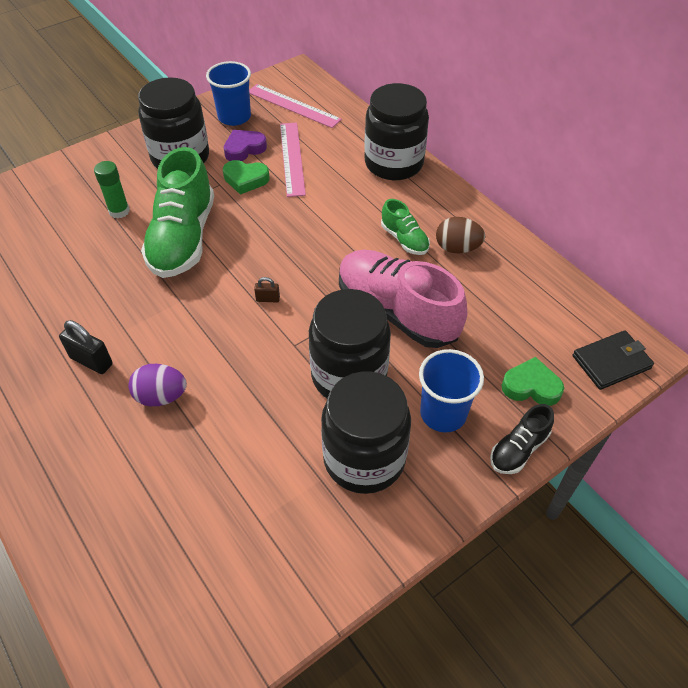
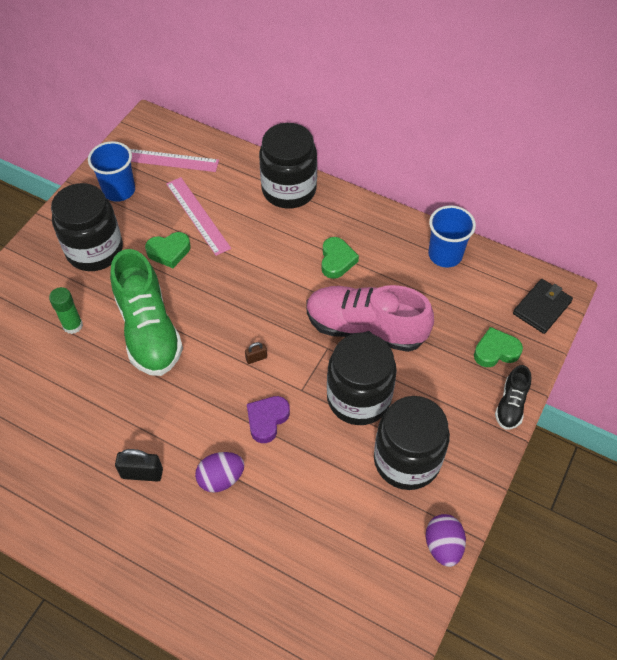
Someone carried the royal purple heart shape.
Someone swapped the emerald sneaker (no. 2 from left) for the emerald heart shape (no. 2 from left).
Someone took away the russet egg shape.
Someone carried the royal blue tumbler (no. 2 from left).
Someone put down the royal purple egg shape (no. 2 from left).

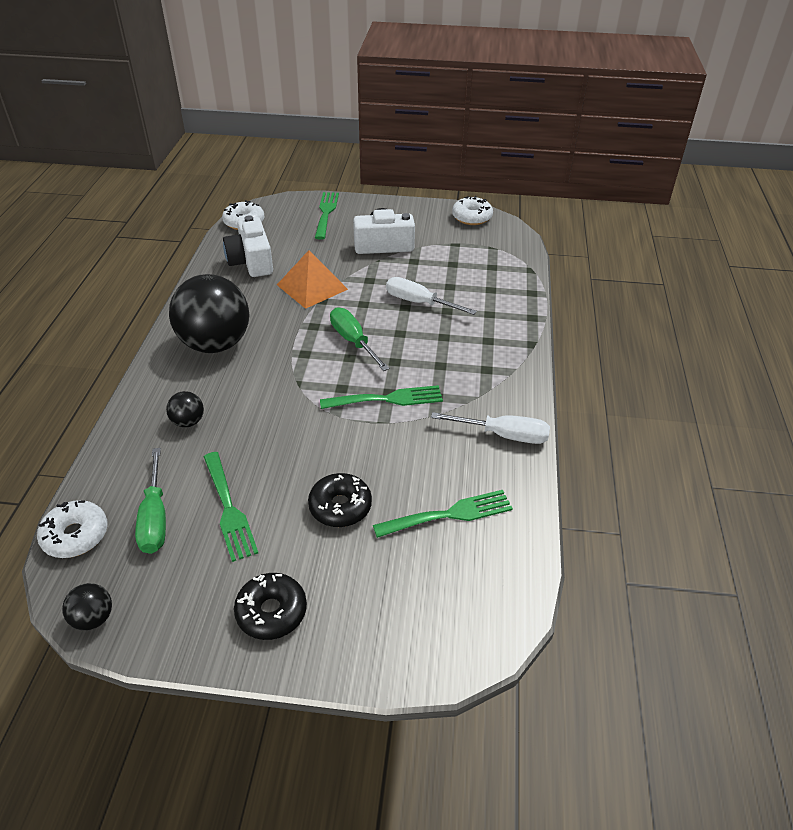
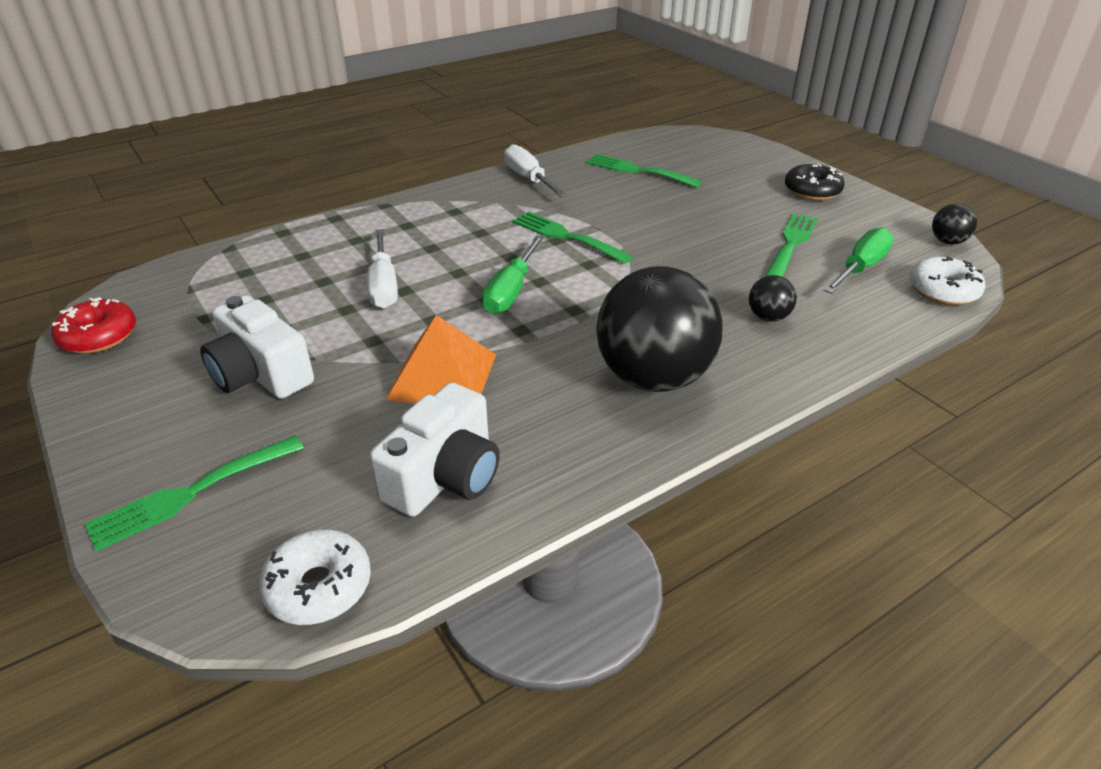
Someone repainted the pure white doughnut (no. 3 from left), which became the red doughnut.
Someone took away the jet-black doughnut (no. 2 from left).

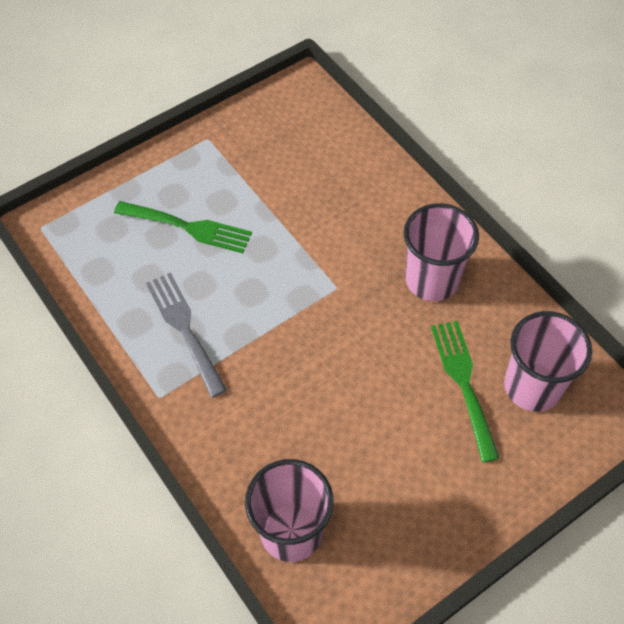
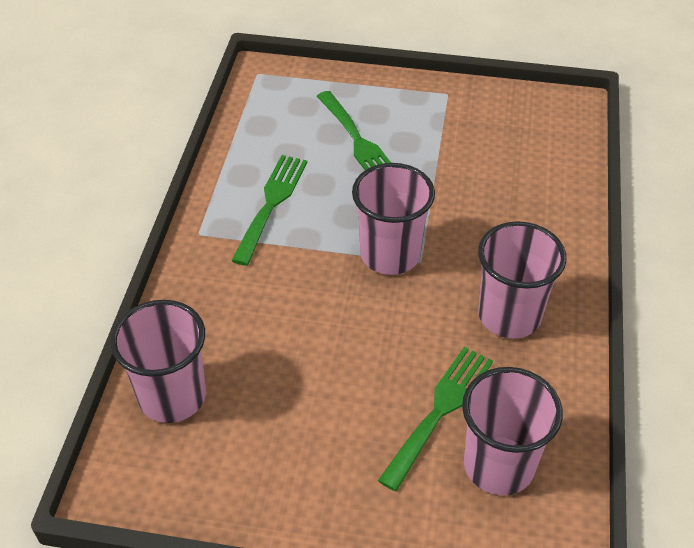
Someone repainted the grey fork, which became the emerald fork (no. 1 from left).
Someone put down the rosy tumbler (no. 2 from left).

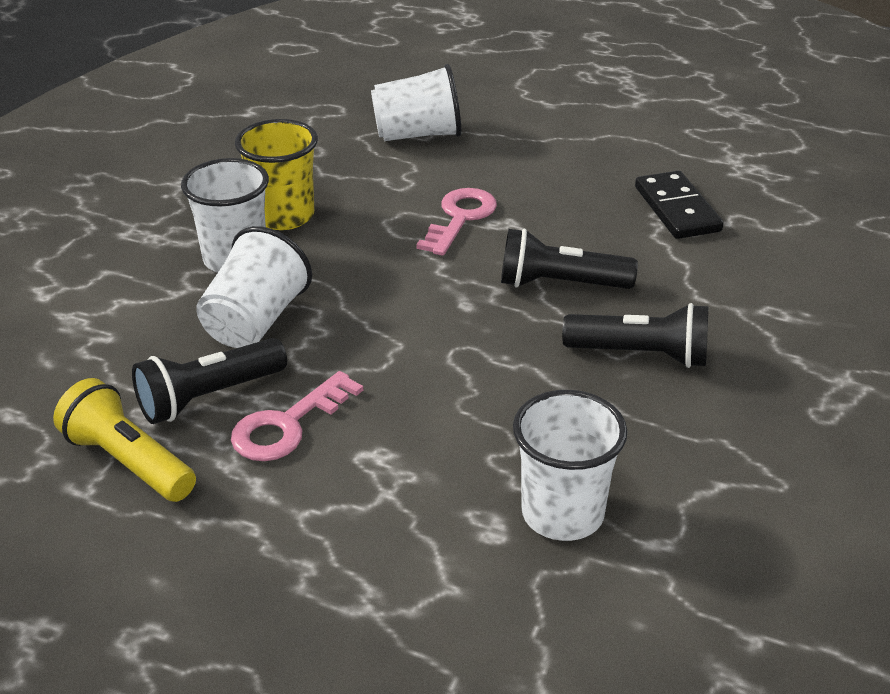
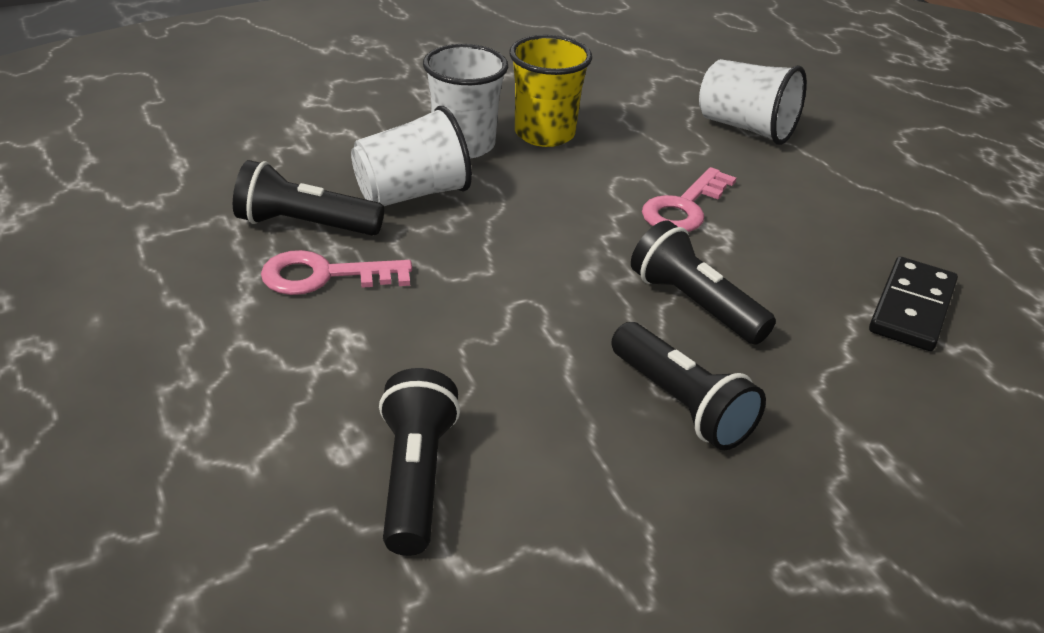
Someone rotated the rosy latchkey (no. 2 from left) by 150 degrees clockwise.
Someone took away the golden pocket torch.
Someone swapped the pure white tumbler (no. 4 from left) for the jet-black pocket torch (no. 2 from left).

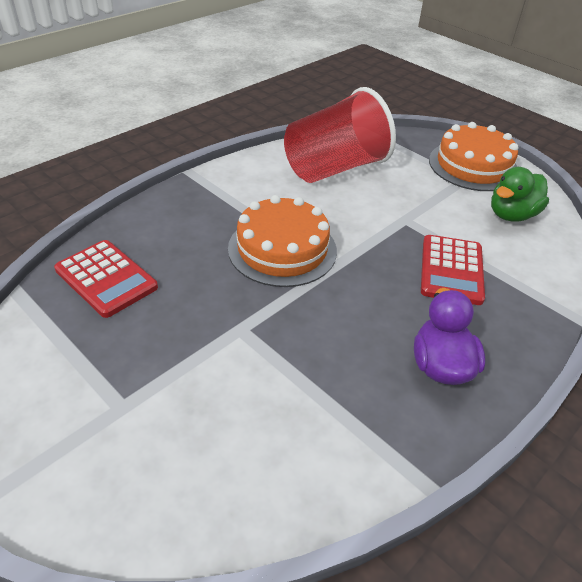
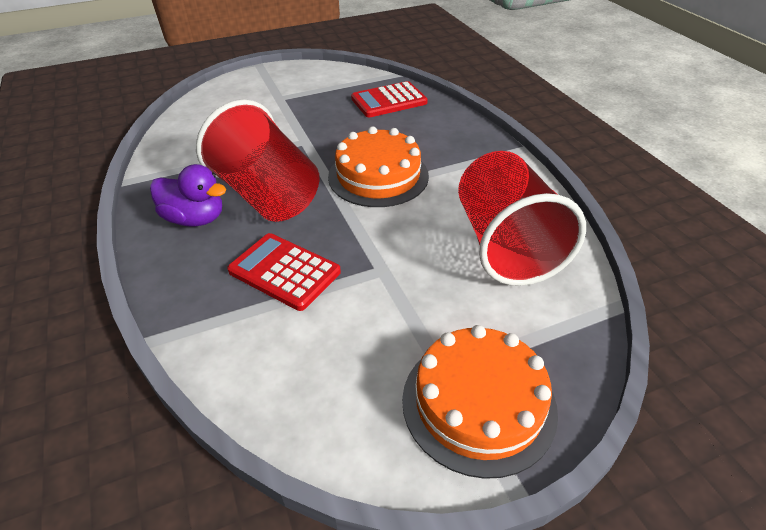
Someone took away the emerald duck.
Someone put down the red tumbler (no. 1 from left).

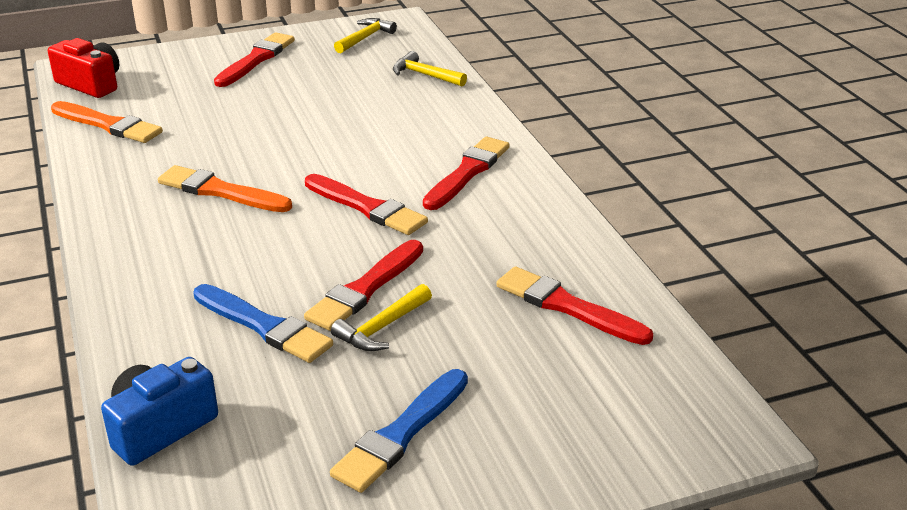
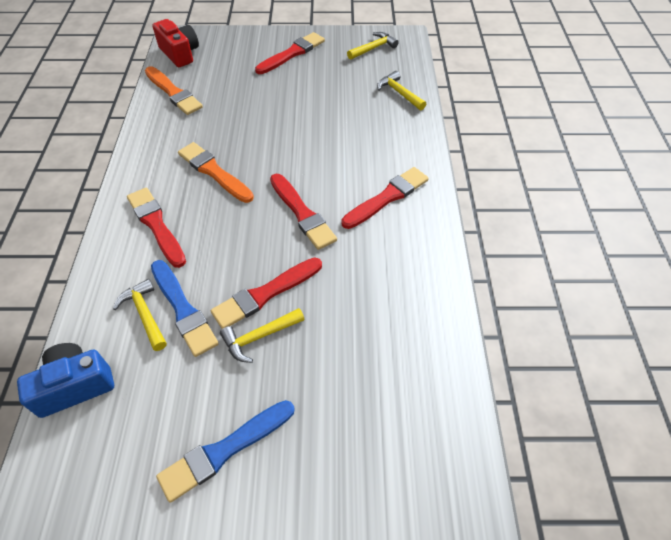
Someone carried the red paint brush (no. 5 from left in the first image).
Someone put down the golden carpenter's hammer (no. 1 from left).

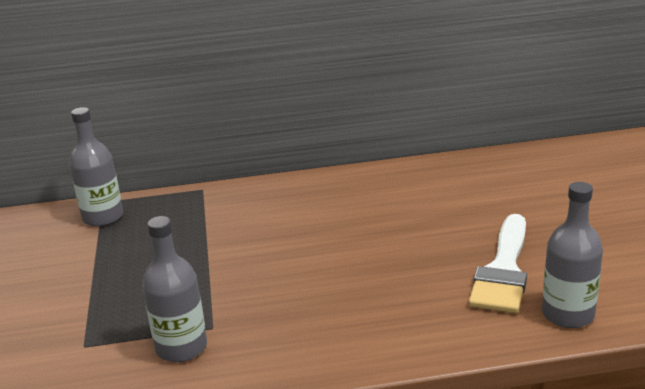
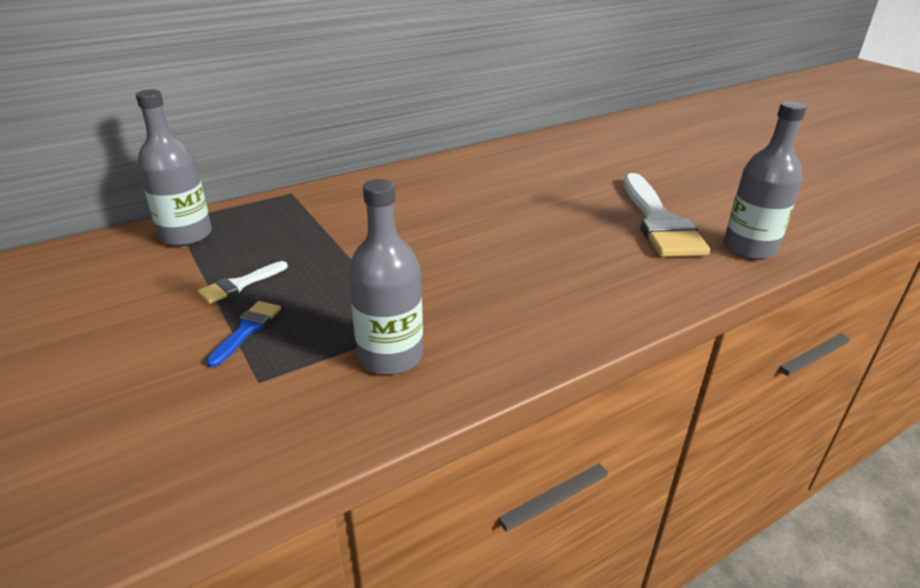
Someone put down the pure white paint brush (no. 1 from left).
Someone put down the royal blue paint brush.

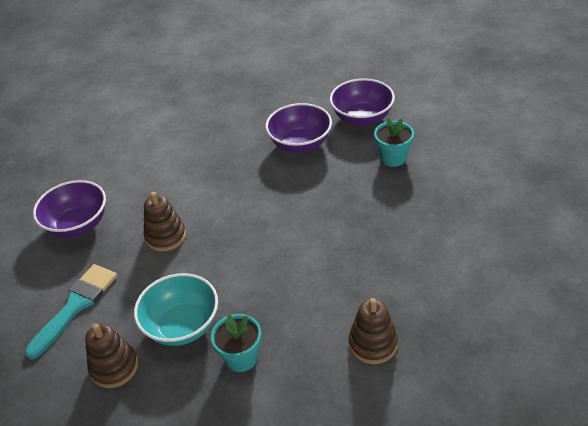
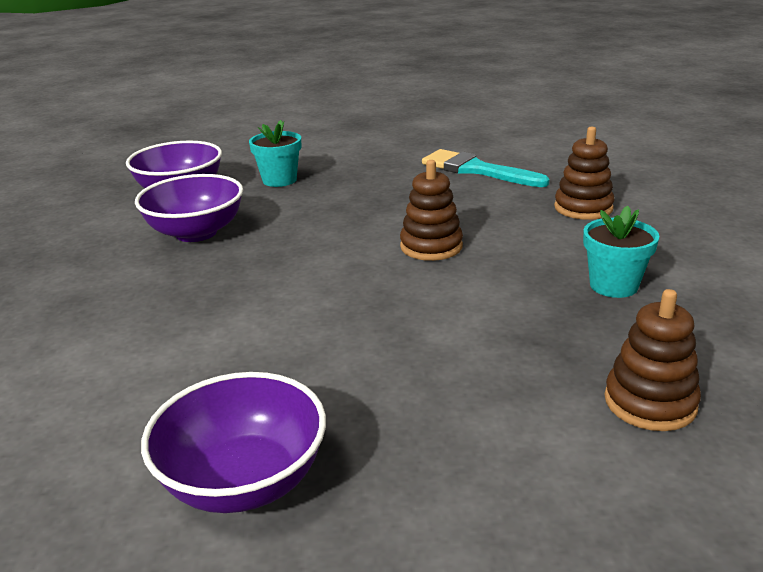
Someone carried the russet ring stacker (no. 2 from left in the first image).
Someone carried the teal paint brush.
Someone took away the teal serving bowl.

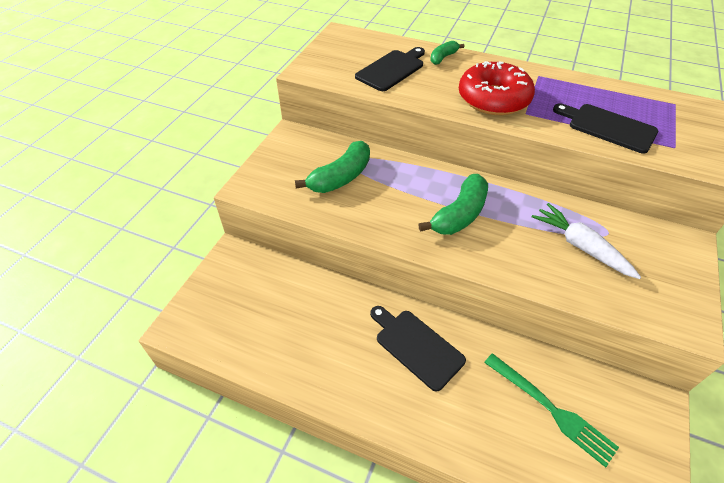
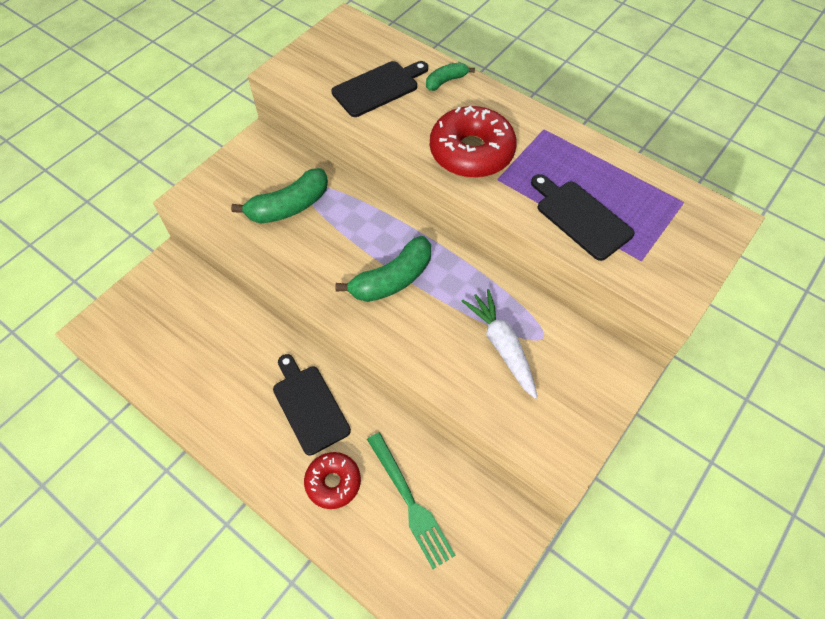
Someone put down the red doughnut (no. 1 from left).

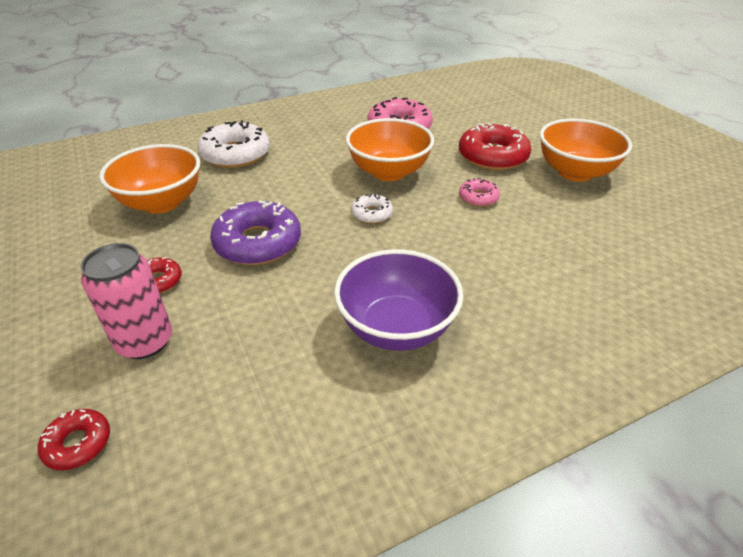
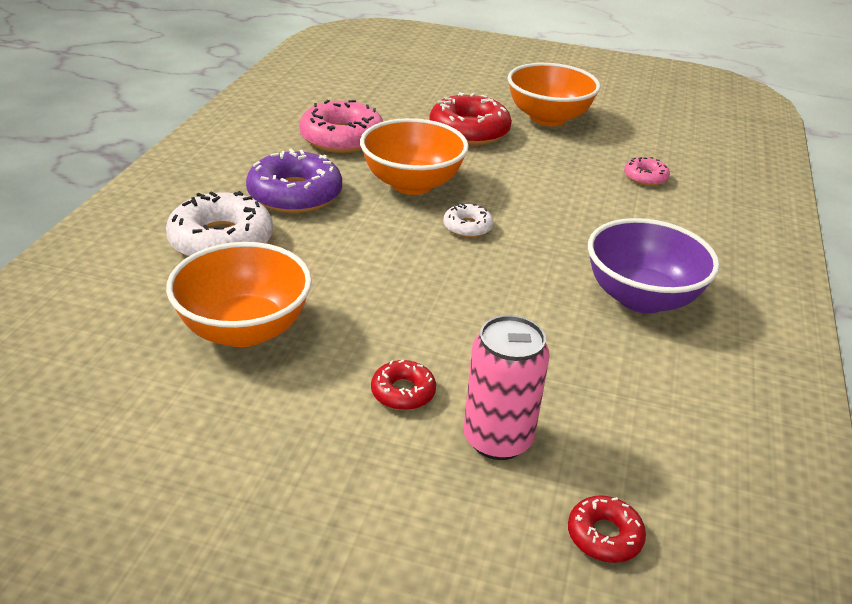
Someone carried the rosy doughnut (no. 2 from left).
Someone carried the royal purple doughnut.

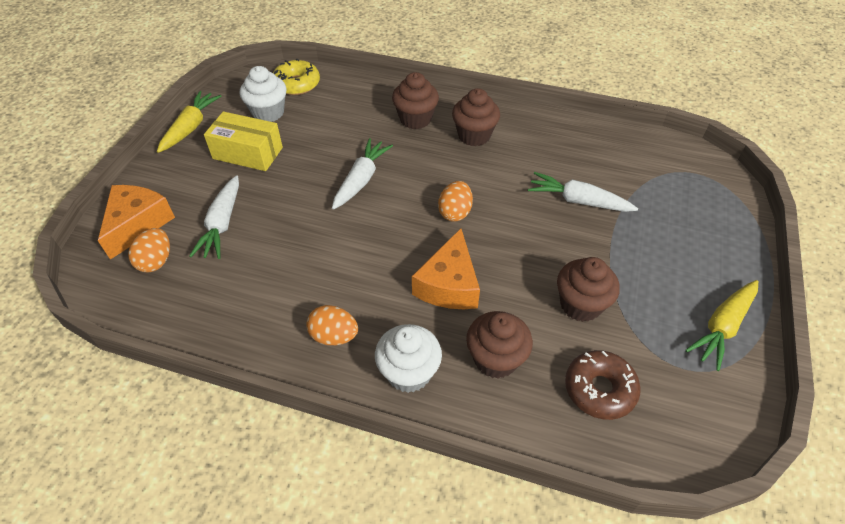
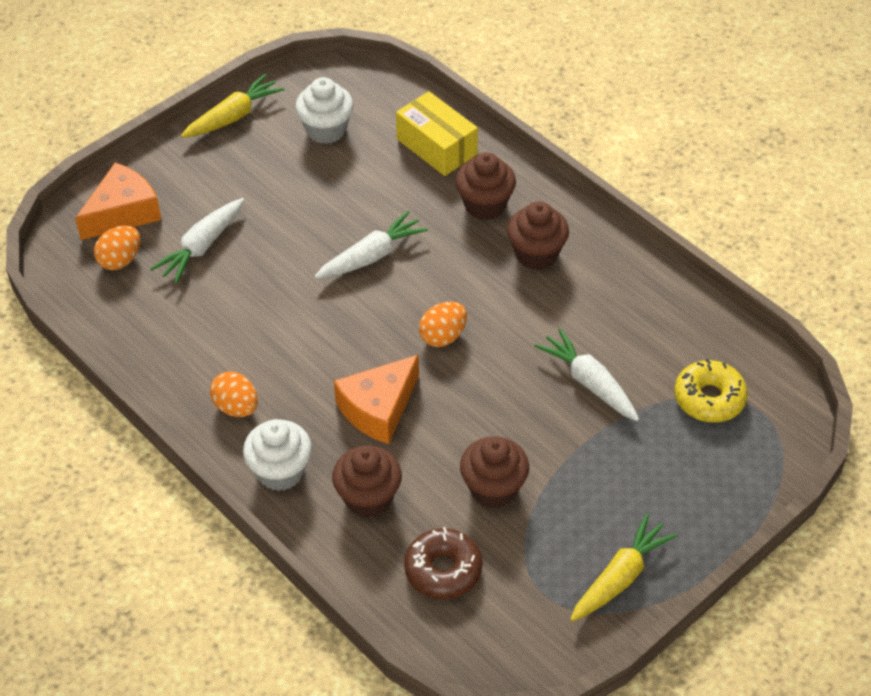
Someone carried the golden doughnut.
Someone carried the golden parcel.
Someone rotated the golden carrot (no. 2 from left) by 150 degrees clockwise.

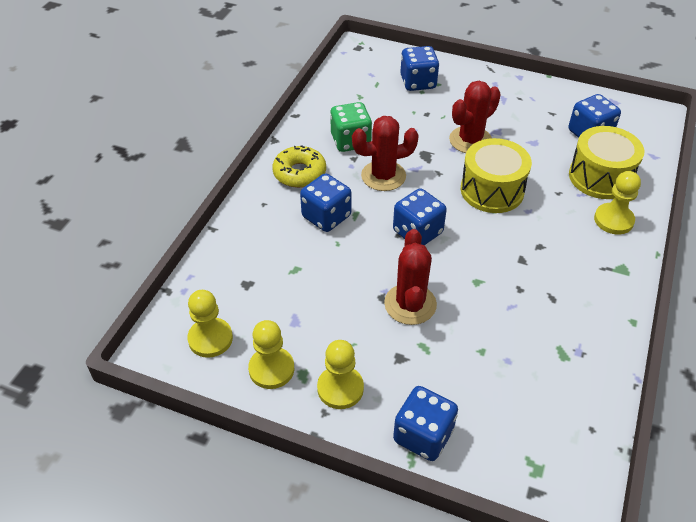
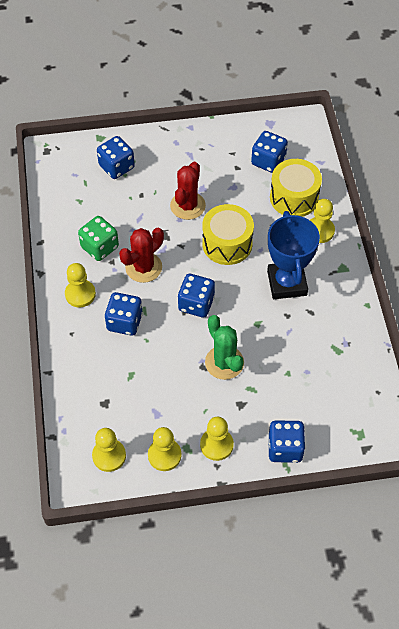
Someone swapped the golden doughnut for the golden chess pawn (no. 1 from left).
Someone repainted the red cactus (no. 2 from left), which became the emerald cactus.
Someone put down the royal blue trophy.

